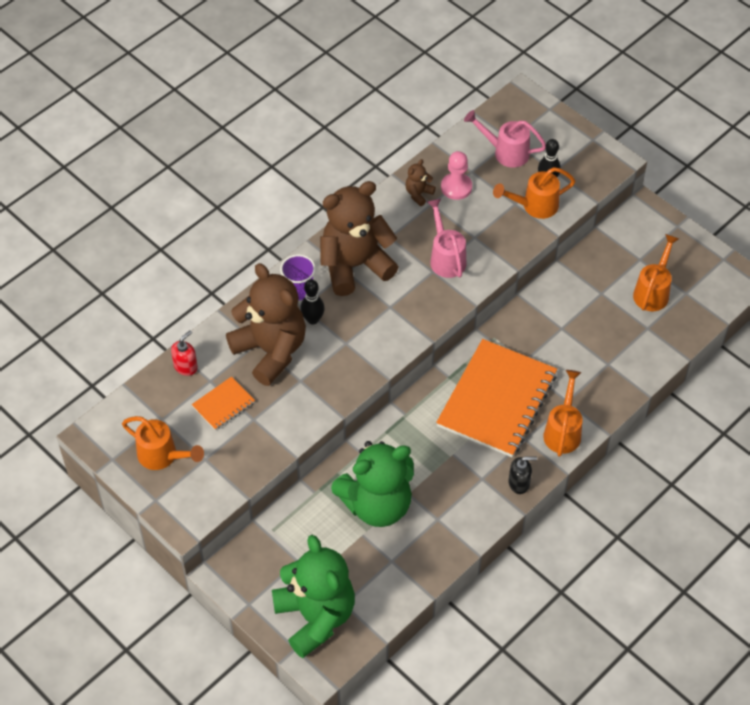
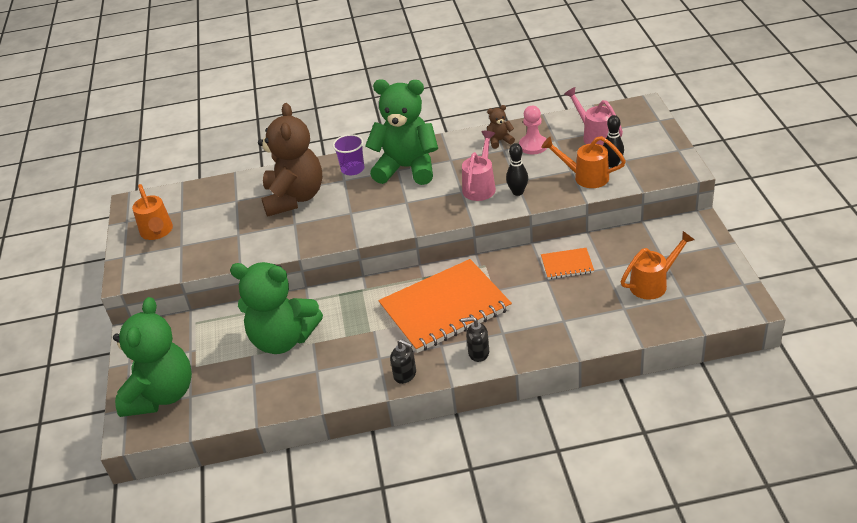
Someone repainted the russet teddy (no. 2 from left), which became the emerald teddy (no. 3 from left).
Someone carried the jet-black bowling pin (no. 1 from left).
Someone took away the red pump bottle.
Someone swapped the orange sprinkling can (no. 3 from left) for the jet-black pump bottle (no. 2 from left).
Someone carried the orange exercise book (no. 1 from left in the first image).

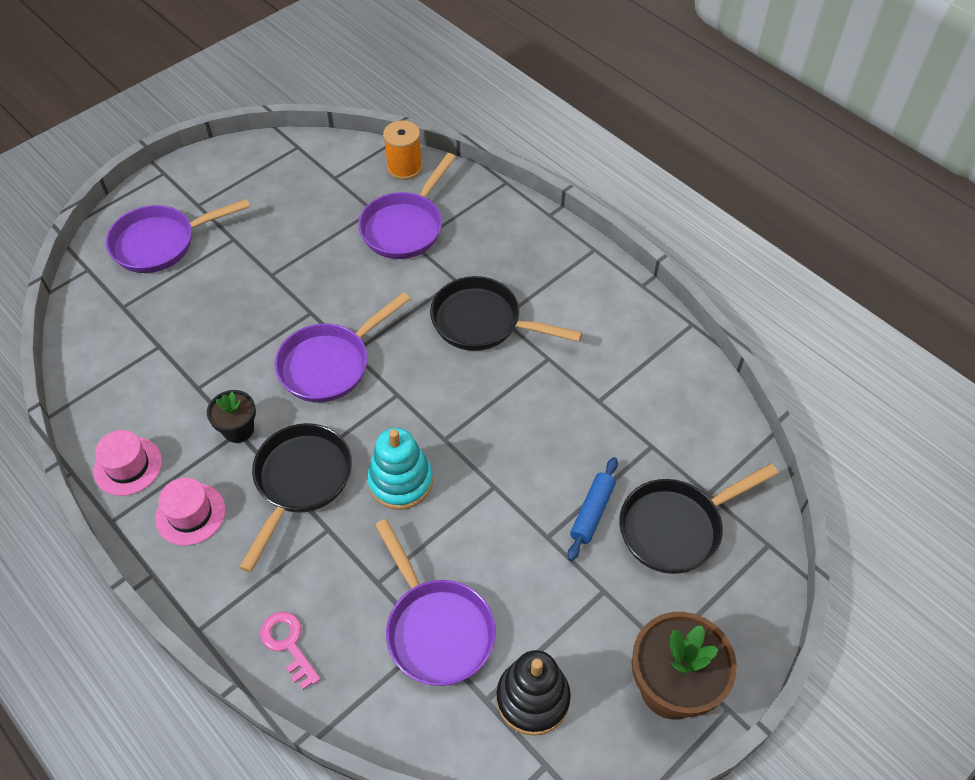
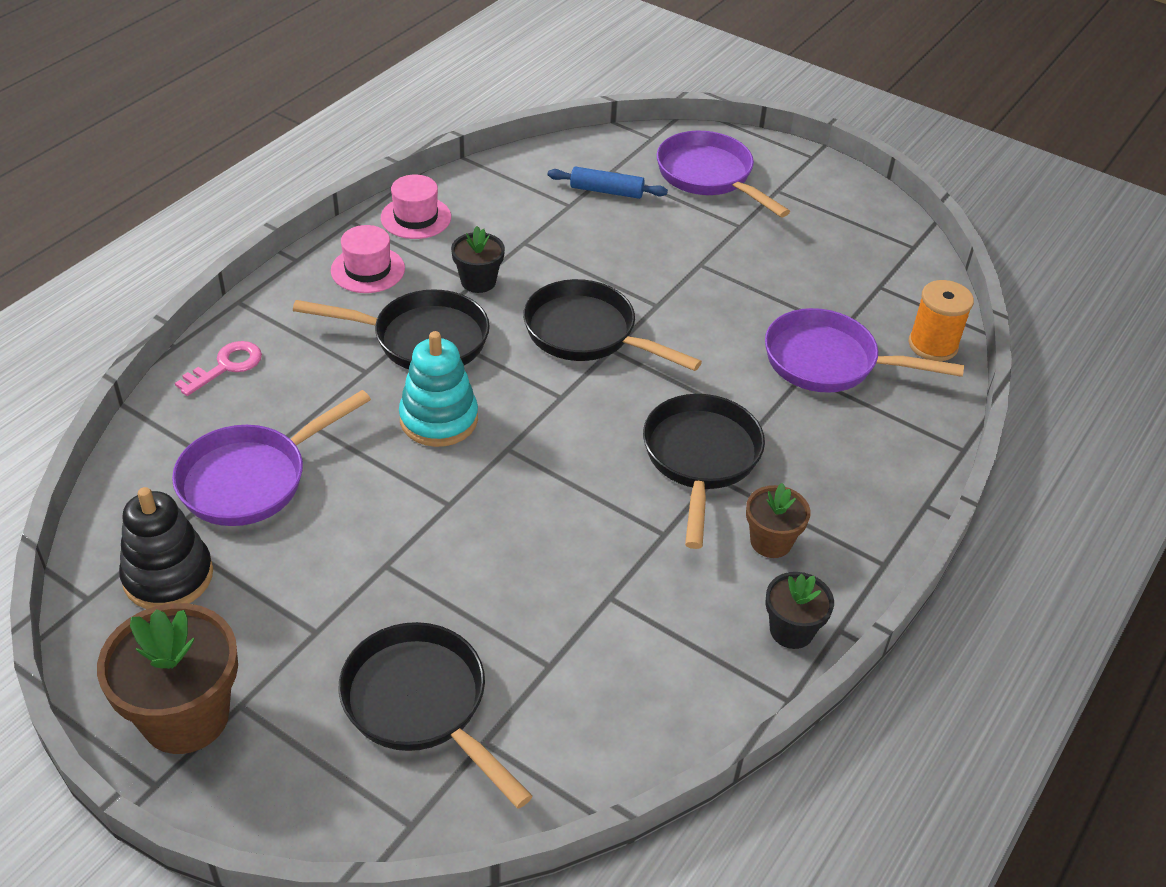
Someone repainted the royal purple frying pan (no. 2 from left), which became the jet-black frying pan (no. 3 from left).
Someone carried the royal blue dough roller.
Someone put down the russet potted plant (no. 2 from left).
Someone put down the jet-black potted plant (no. 2 from left).

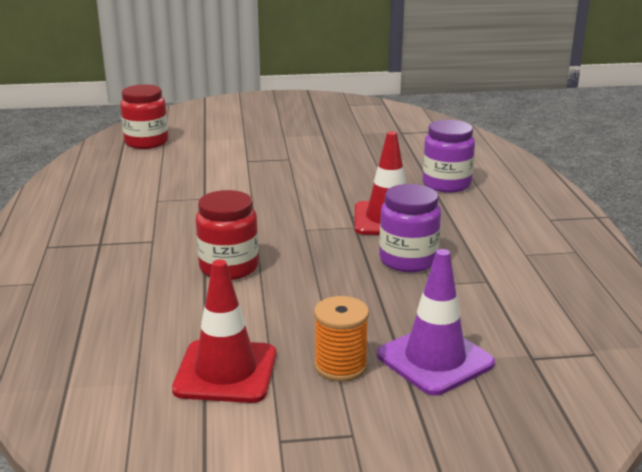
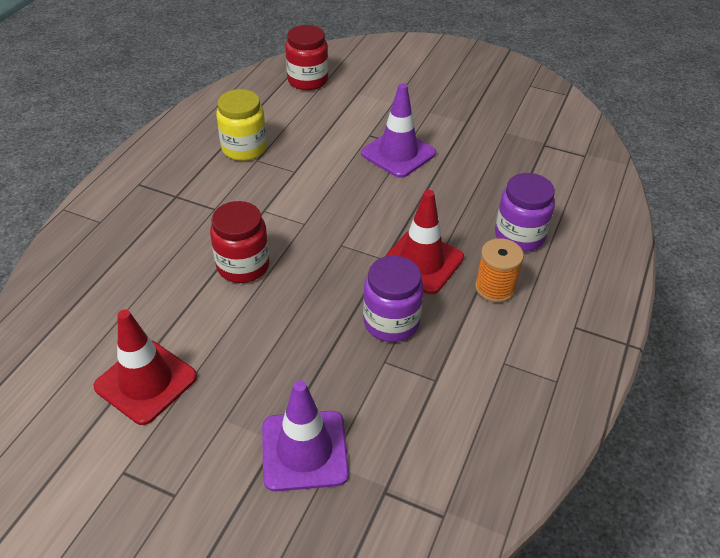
Someone carried the orange spool.
Someone put down the royal purple safety cone (no. 2 from left).
Someone put down the golden jar.

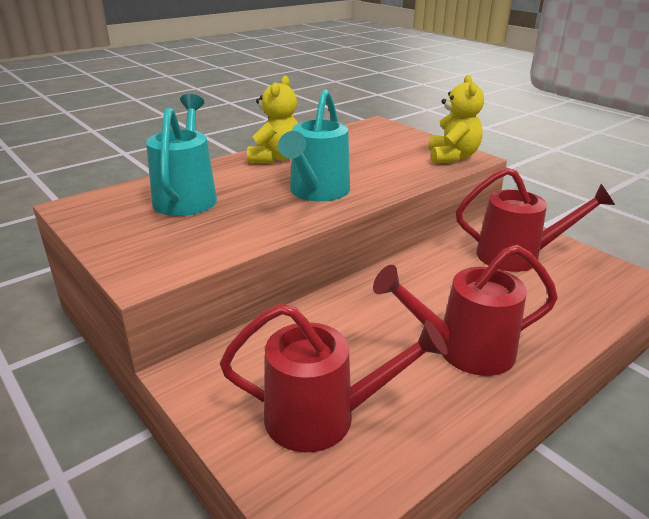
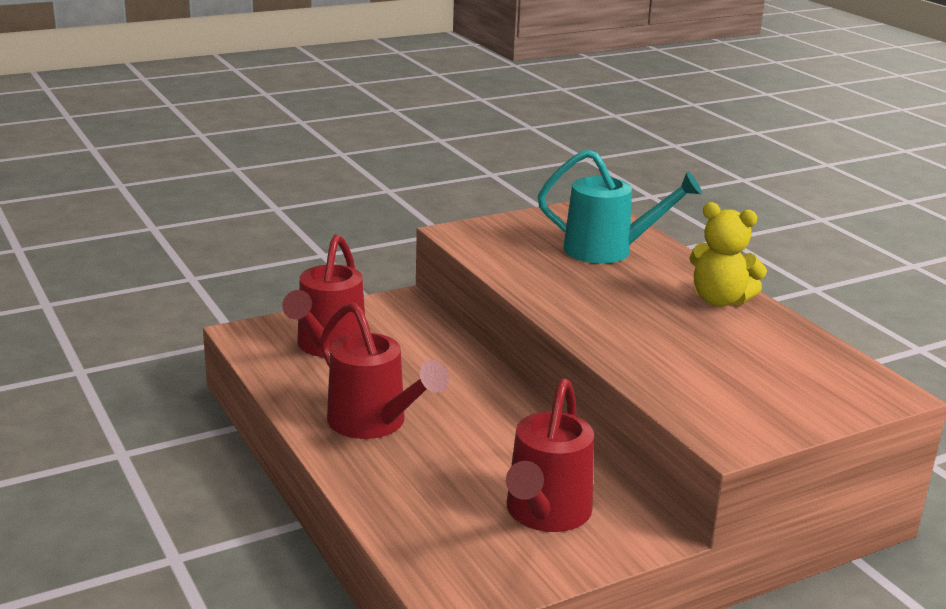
Someone took away the golden teddy (no. 2 from left).
Someone took away the teal sprinkling can (no. 2 from left).
Someone rotated the red sprinkling can (no. 2 from left) by 135 degrees clockwise.

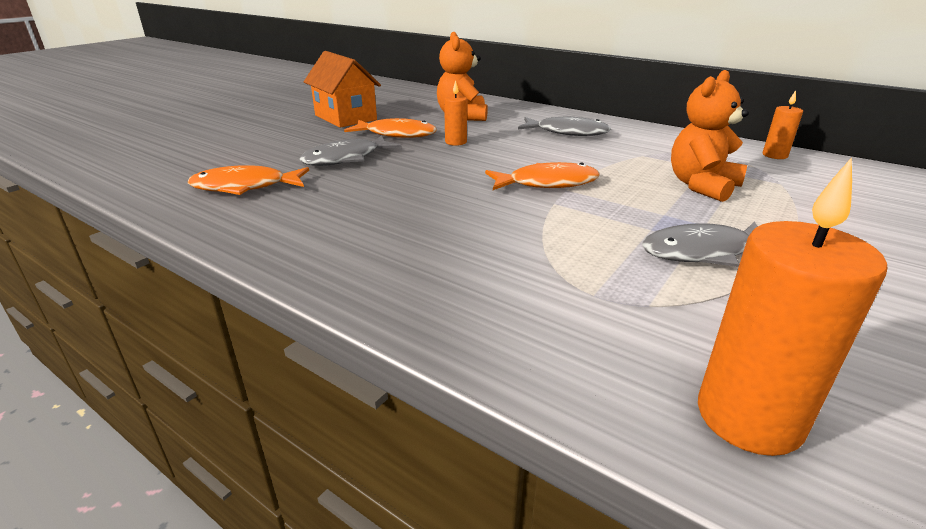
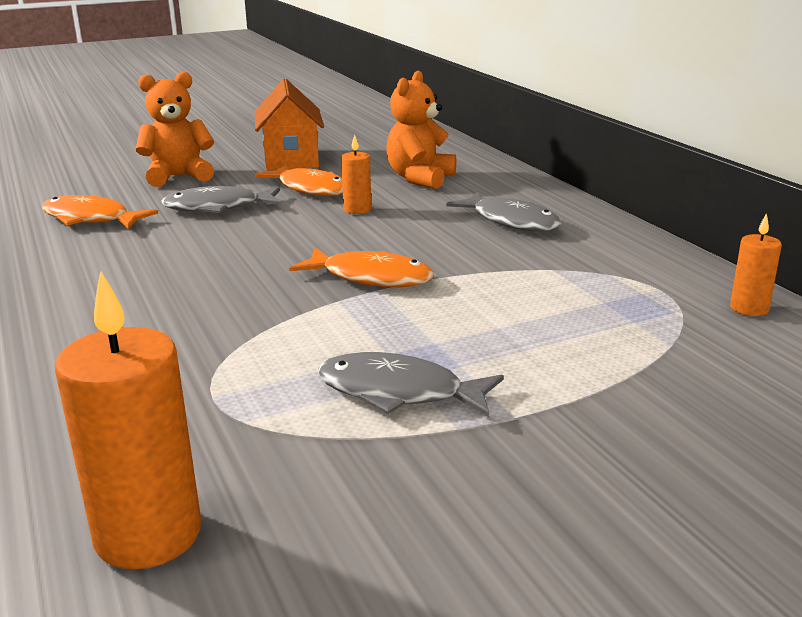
Someone carried the orange teddy (no. 2 from left in the first image).

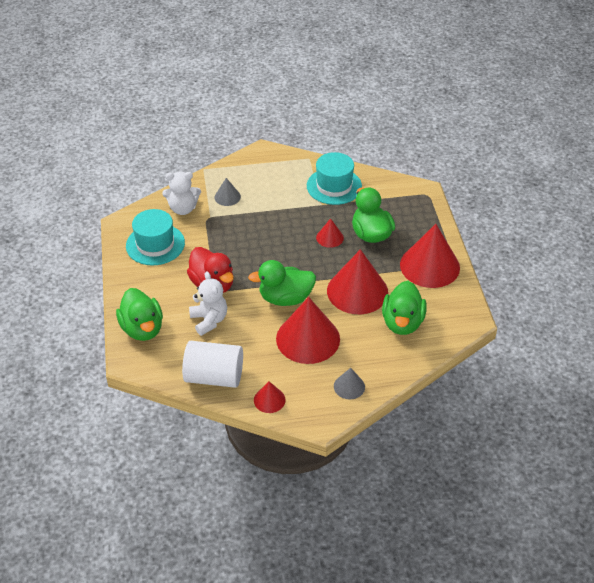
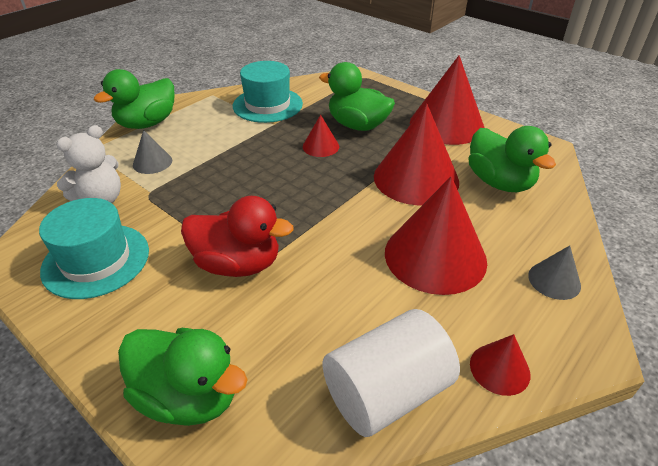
Someone carried the emerald duck (no. 2 from left in the first image).
Someone took away the pure white teddy (no. 2 from left).

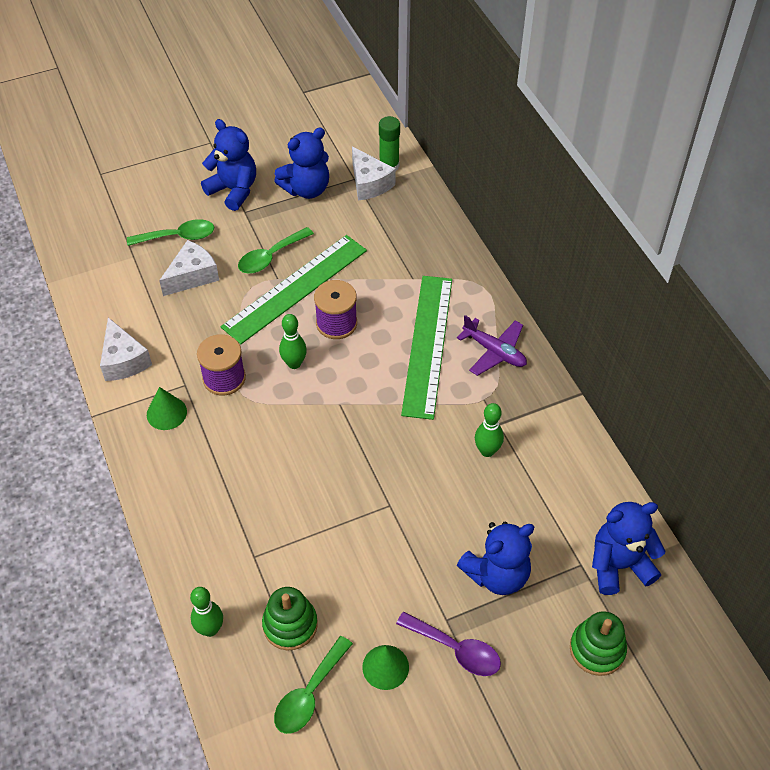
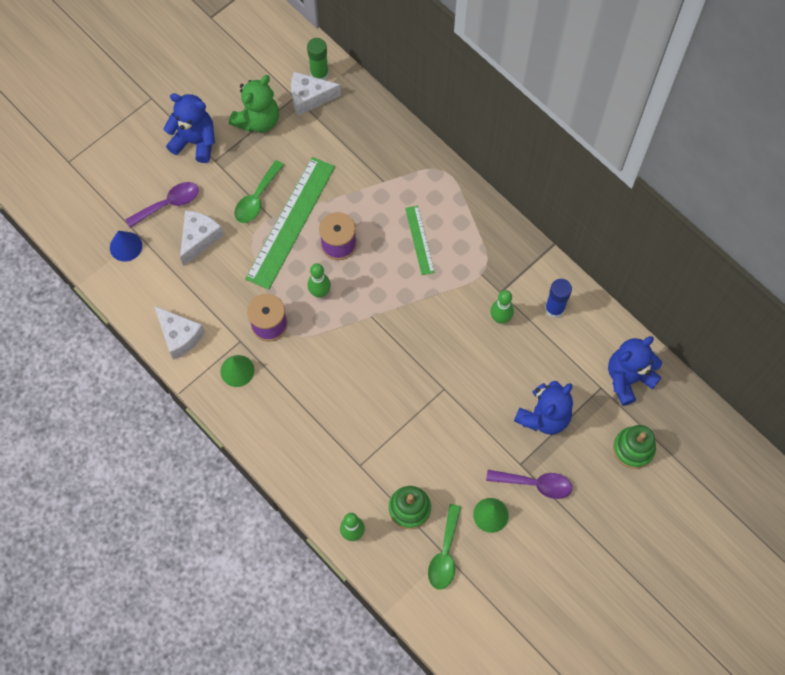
Someone repainted the royal blue teddy (no. 2 from left), which became the emerald teddy.
Someone rotated the pure white piece of cheese (no. 3 from left) by 135 degrees clockwise.
Someone repainted the emerald teaspoon (no. 1 from left), which became the royal purple teaspoon (no. 1 from left).
Someone scaled the emerald straightedge (no. 2 from left) by 0.50.
Someone took away the royal purple toy plane.
Someone put down the royal blue solid cone.
Someone put down the royal blue glue.

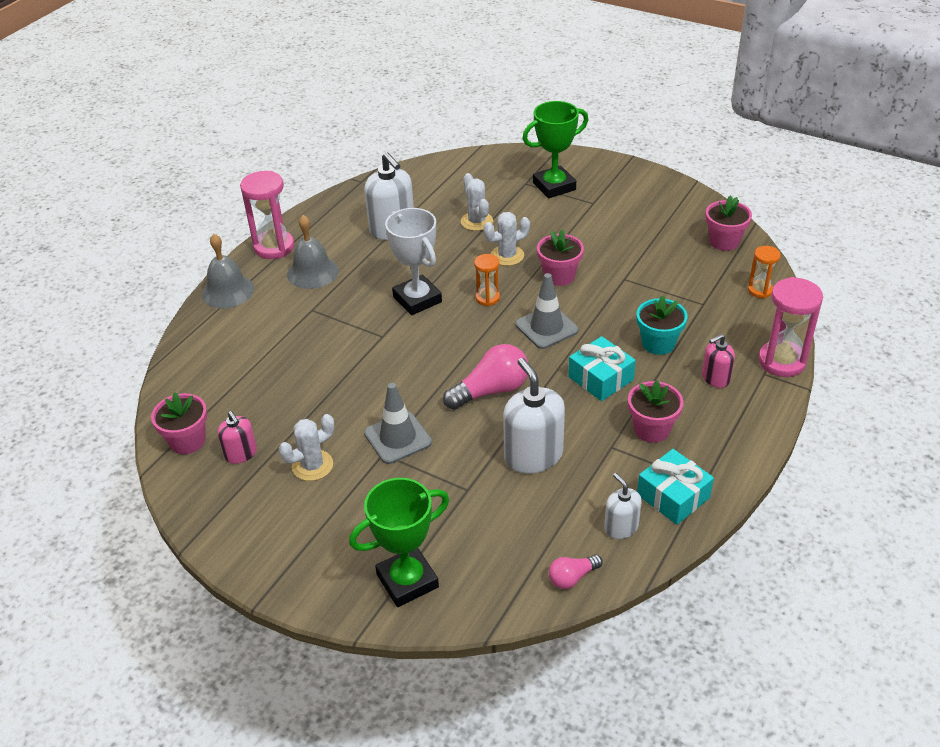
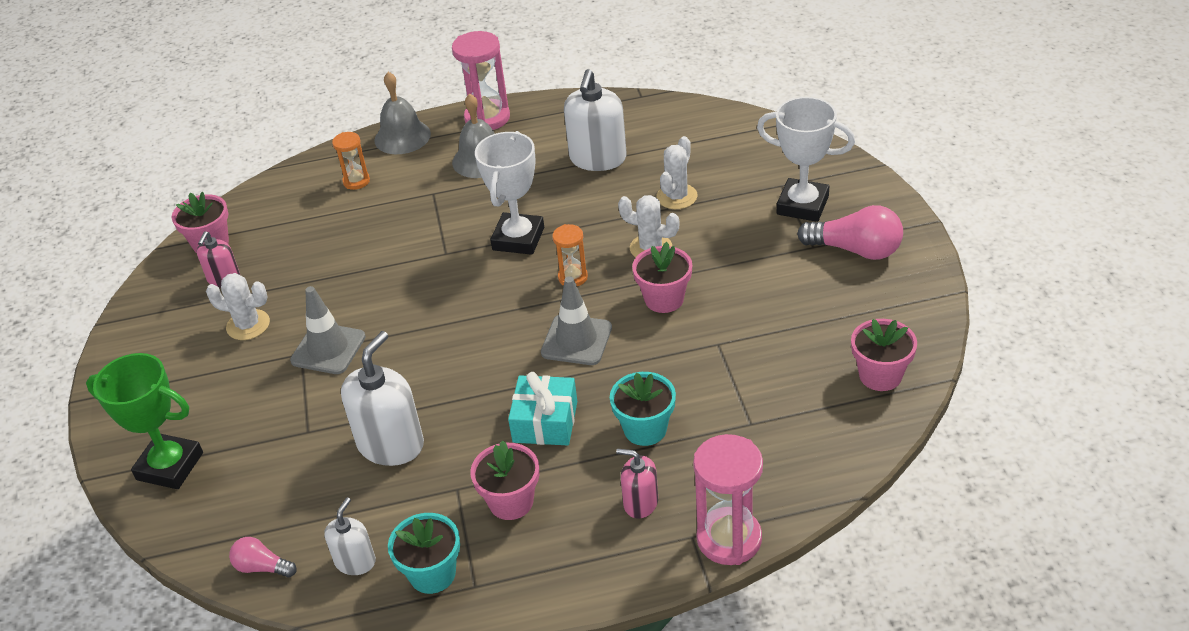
Someone repainted the emerald trophy (no. 2 from left), which became the pure white trophy (no. 2 from left).
Someone carried the orange sandglass (no. 2 from left in the first image).
Someone carried the rosy lightbulb (no. 1 from left in the first image).
Someone swapped the teal wrapped gift (no. 2 from left) for the teal potted plant (no. 1 from left).

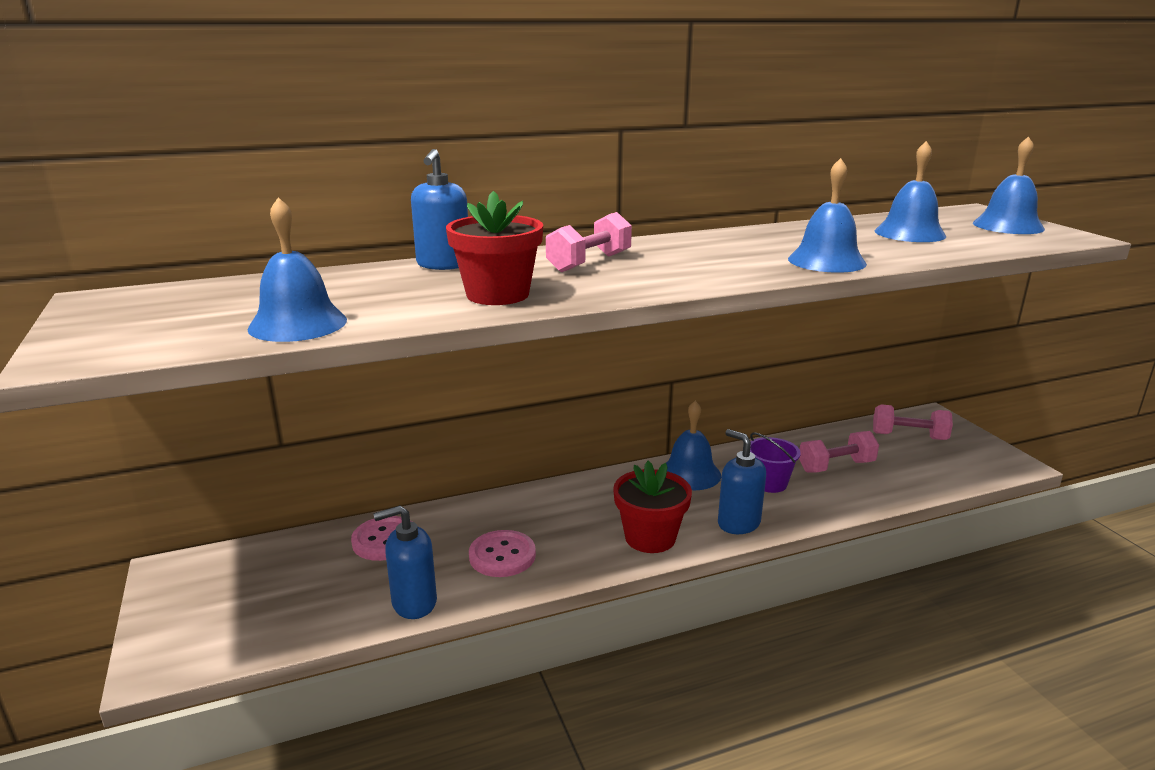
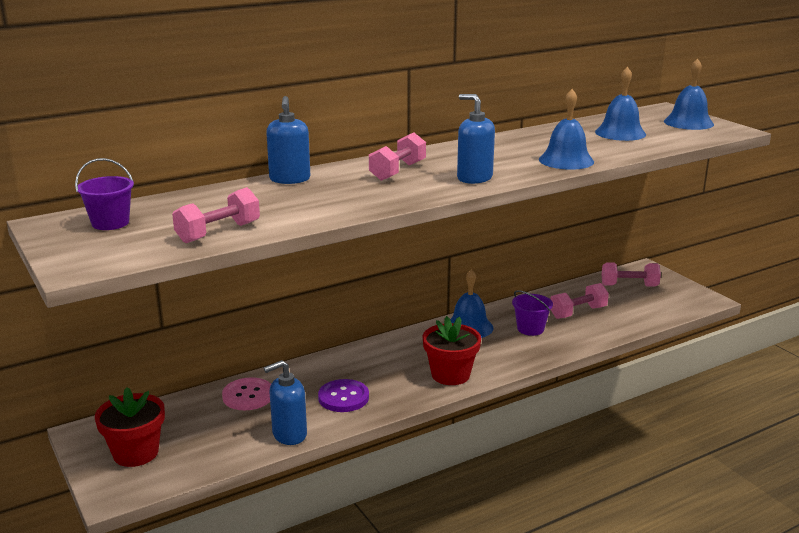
Someone carried the red potted plant (no. 1 from left).
Someone swapped the royal blue school bell (no. 1 from left) for the rosy dumbbell (no. 1 from left).
Someone carried the royal blue pump bottle (no. 3 from left).
Someone repainted the rosy button (no. 2 from left), which became the royal purple button.
Someone put down the royal purple bucket (no. 1 from left).

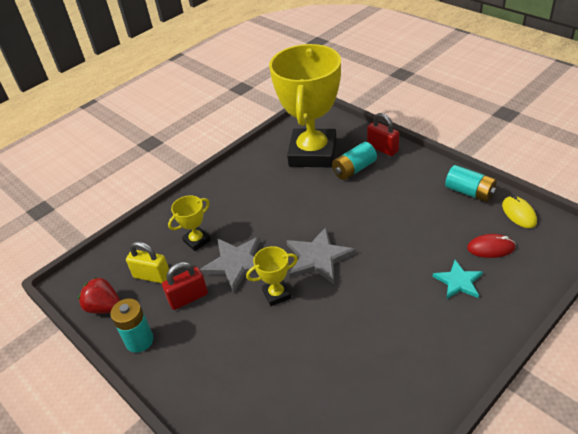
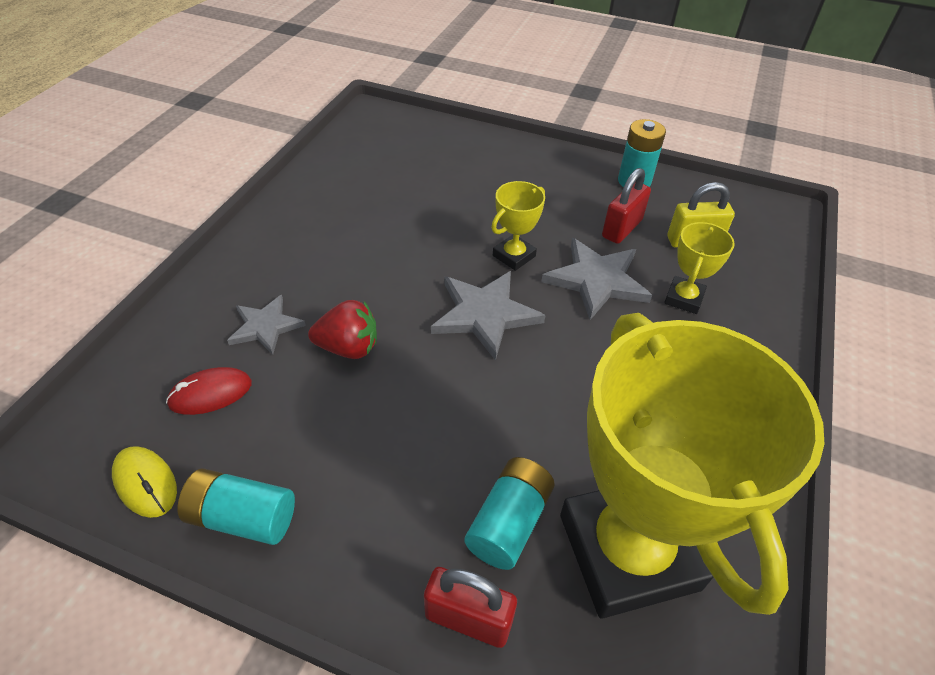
Someone repainted the teal star shape, which became the grey star shape (no. 1 from left).
Someone carried the red toy strawberry.

